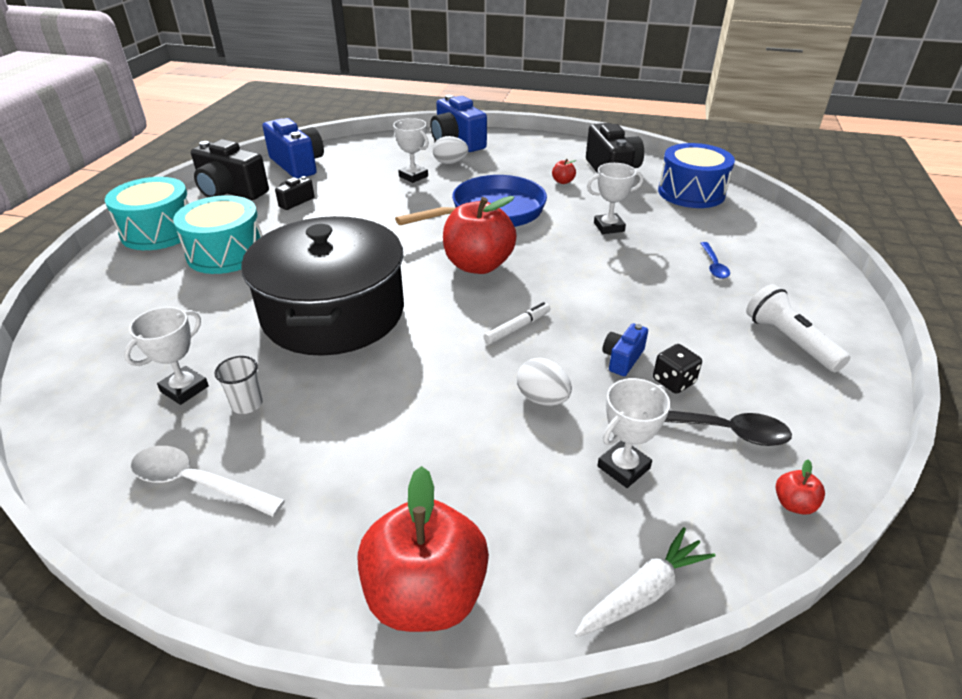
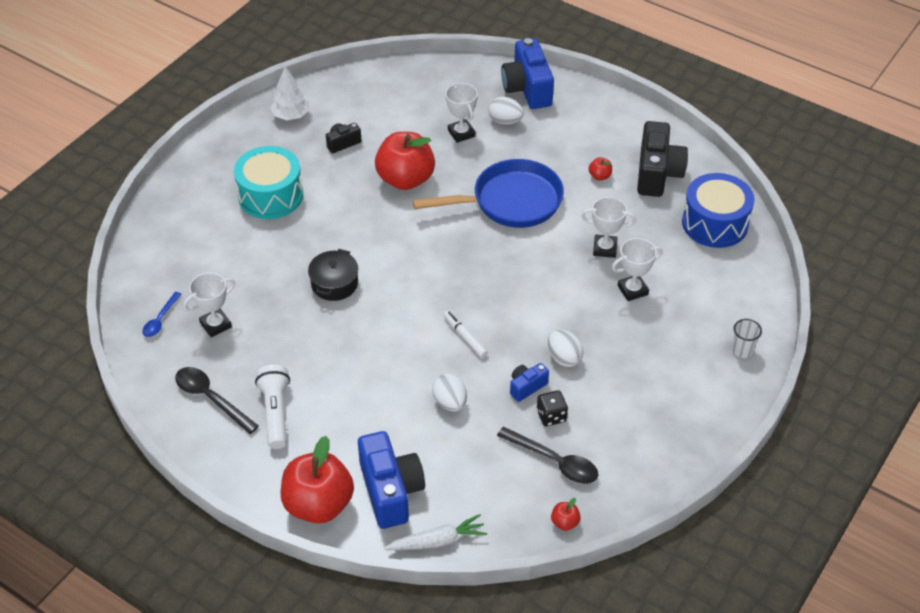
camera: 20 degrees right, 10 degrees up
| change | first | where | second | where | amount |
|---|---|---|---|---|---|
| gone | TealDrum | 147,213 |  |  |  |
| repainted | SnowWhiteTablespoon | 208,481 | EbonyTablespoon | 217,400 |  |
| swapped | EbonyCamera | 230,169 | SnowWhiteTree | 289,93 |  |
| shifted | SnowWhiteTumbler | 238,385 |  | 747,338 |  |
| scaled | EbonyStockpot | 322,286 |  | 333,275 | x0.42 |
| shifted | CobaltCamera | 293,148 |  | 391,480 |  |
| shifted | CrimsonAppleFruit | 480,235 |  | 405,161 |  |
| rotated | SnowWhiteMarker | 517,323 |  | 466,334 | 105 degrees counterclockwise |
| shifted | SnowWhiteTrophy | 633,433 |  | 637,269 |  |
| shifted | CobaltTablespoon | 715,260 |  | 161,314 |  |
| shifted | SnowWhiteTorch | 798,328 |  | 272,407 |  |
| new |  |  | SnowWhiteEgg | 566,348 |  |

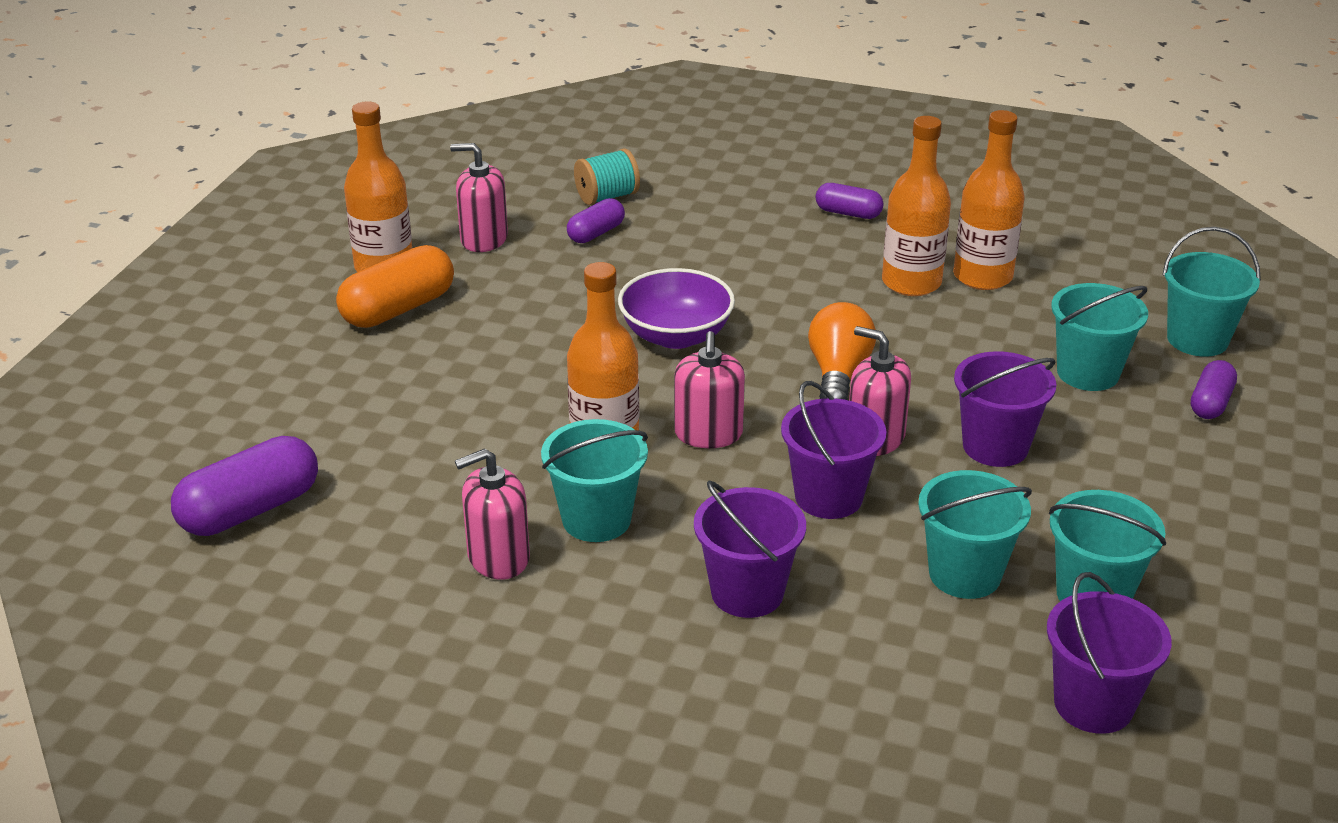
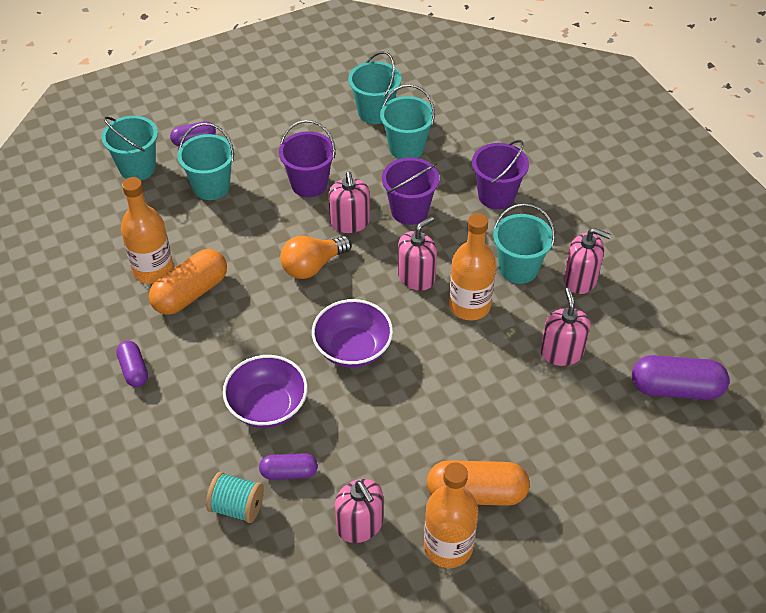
camera: 135 degrees left, 15 degrees up
| change | first | where | second | where | amount |
|---|---|---|---|---|---|
| swapped | OrangeFlask | 916,206 | OrangePill | 188,282 |  |
| gone | PurpleSandBucket | 1109,653 |  |  |  |
| new |  |  | PurpleDeepDish | 265,391 |  |
| new |  |  | PinkSoapPump | 565,327 |  |

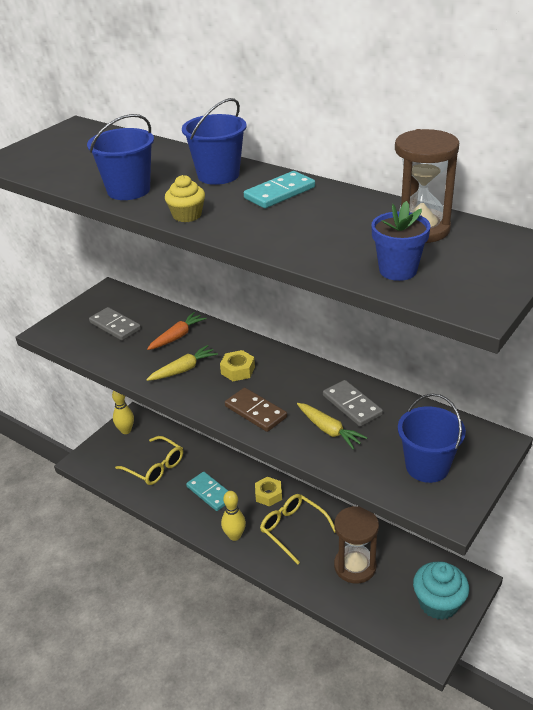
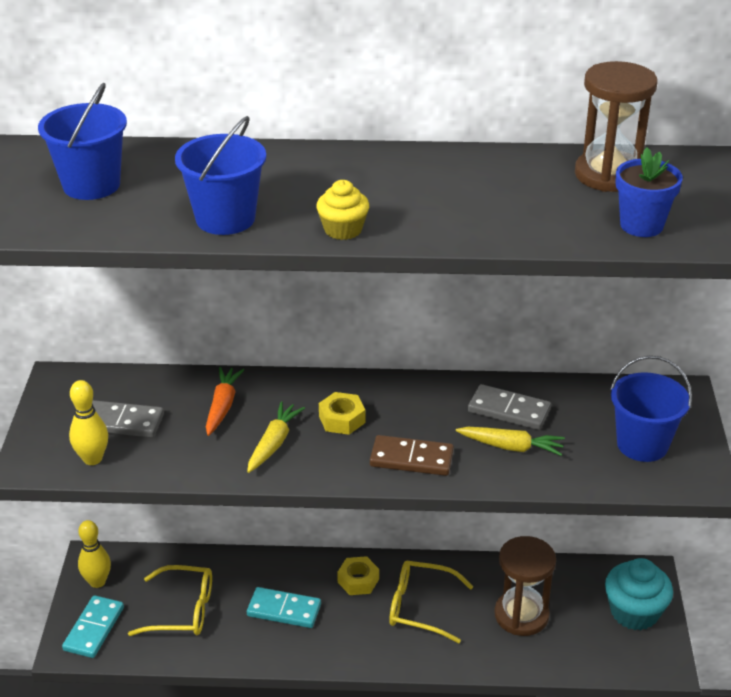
camera: 35 degrees left, 0 degrees up
| change | first | where | second | where | amount |
|---|---|---|---|---|---|
| shifted | CobaltSandBucket | 214,141 |  | 82,141 |  |
| shifted | GoldenBowlingPin | 233,516 |  | 88,422 |  |
| shifted | TealDomino | 279,189 |  | 93,626 |  |

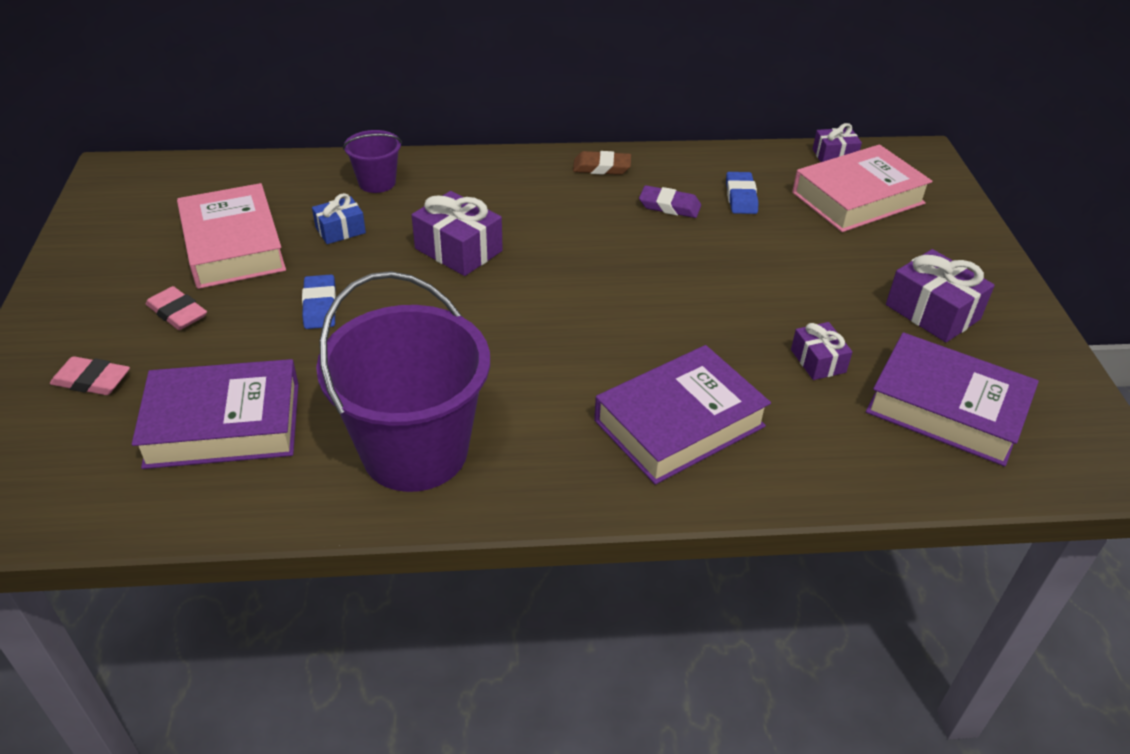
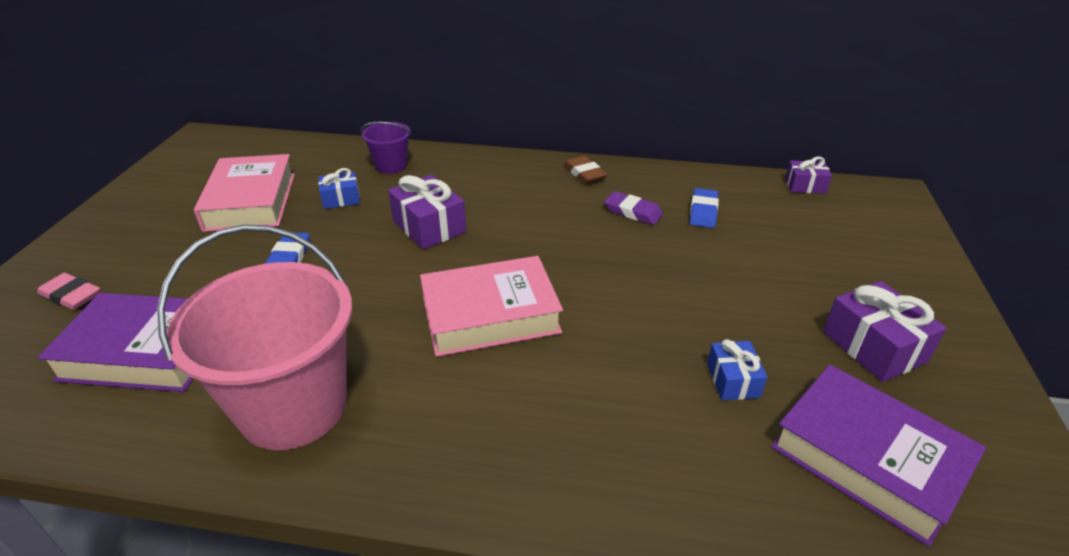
camera: 15 degrees right, 5 degrees down
| change | first | where | second | where | amount |
|---|---|---|---|---|---|
| gone | PinkPencilEraser | 176,308 |  |  |  |
| repainted | PurpleSandBucket | 403,381 | PinkSandBucket | 254,337 |  |
| rotated | DarkBrownPencilEraser | 602,163 |  | 585,170 | 45 degrees clockwise |
| gone | PurpleHardback | 682,415 |  |  |  |
| repainted | PurpleGift | 821,351 | CobaltGift | 737,369 |  |
| shifted | PinkHardback | 862,188 |  | 491,306 |  |

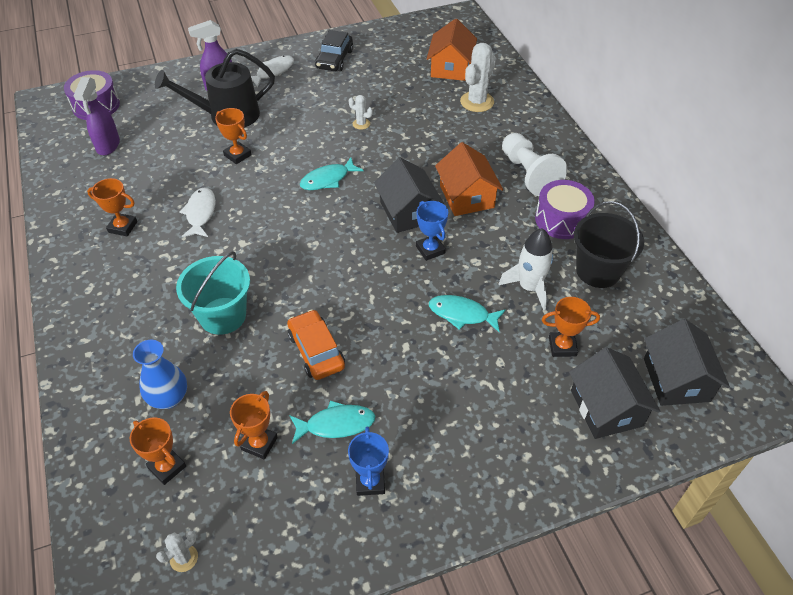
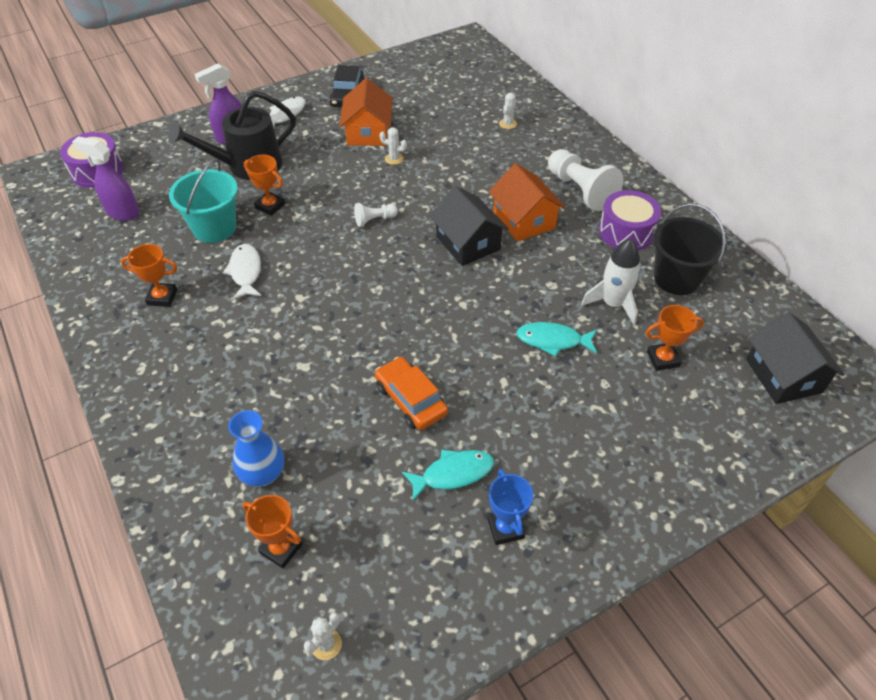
camera: 10 degrees left, 0 degrees up
| change | first | where | second | where | amount |
|---|---|---|---|---|---|
| rotated | PurpleSprayBottle | 96,116 |  | 106,178 | 120 degrees clockwise |
| shifted | TealSandBucket | 213,293 |  | 203,200 |  |
| gone | OrangeTrophy | 254,425 |  |  |  |
| swapped | TealFish | 332,173 | SnowWhiteChessPawn | 376,215 |  |
| gone | CobaltTrophy | 432,231 |  |  |  |
| shifted | OrangeCottage | 452,49 |  | 366,112 |  |
| scaled | SnowWhiteSaguaroCactus | 478,77 |  | 508,111 | x0.51 |
| gone | EbonyCottage | 614,393 |  |  |  |

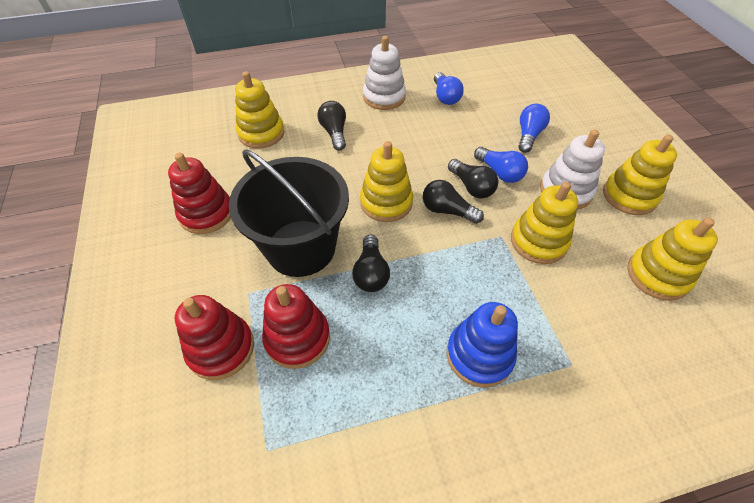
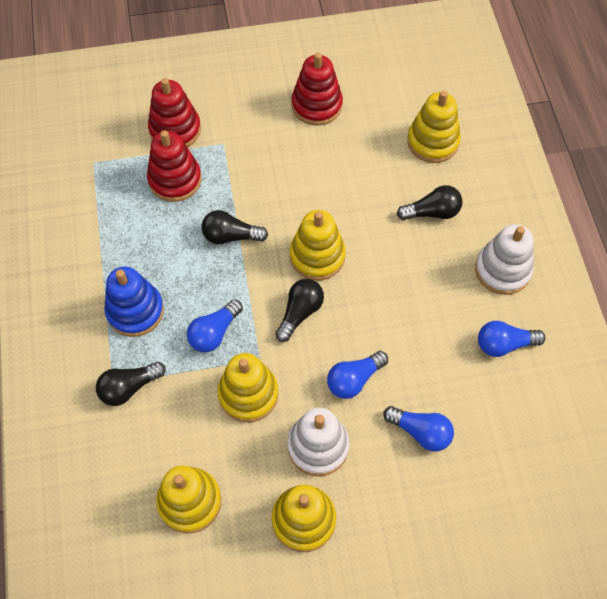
camera: 95 degrees right, 10 degrees up
| change | first | where | second | where | amount |
|---|---|---|---|---|---|
| gone | EbonySandBucket | 289,213 |  |  |  |
| shifted | EbonyLightBulb | 473,179 |  | 131,384 |  |
| new |  |  | CobaltLightBulb | 215,325 |  |

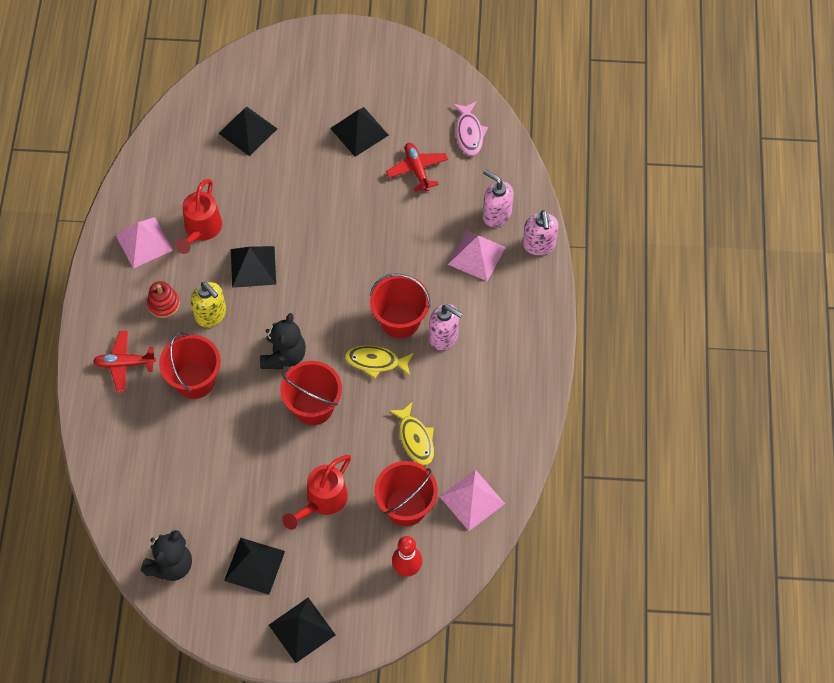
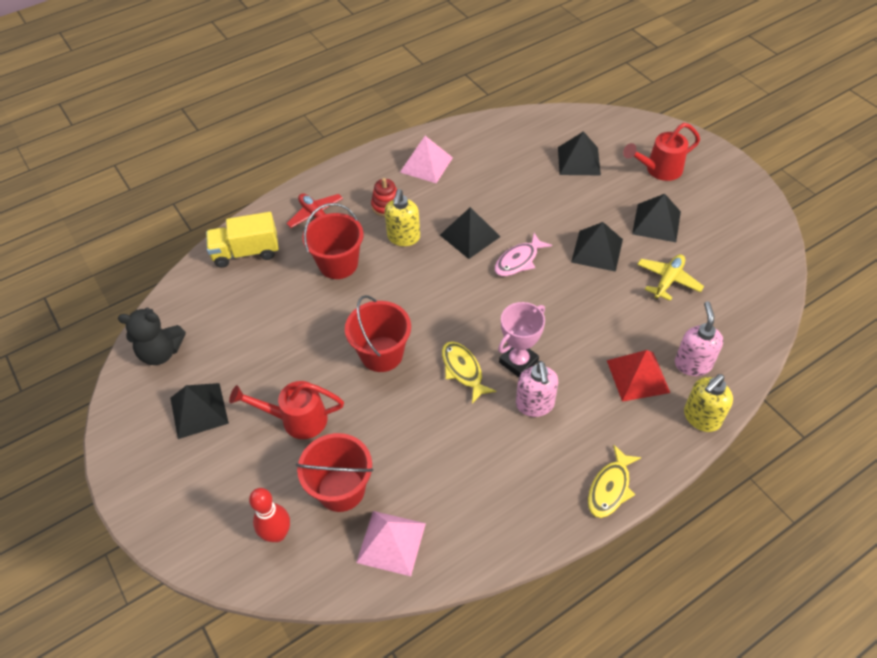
camera: 55 degrees right, 10 degrees down
| change | first | where | second | where | amount |
|---|---|---|---|---|---|
| shifted | CrimsonWateringPot | 198,216 |  | 661,152 |  |
| gone | EbonyStuffedBear | 283,341 |  |  |  |
| shifted | EbonyPyramid | 302,630 |  | 597,247 |  |
| swapped | CrimsonSandBucket | 400,305 | PinkTrophy | 521,339 |  |
| repainted | CrimsonPlane | 417,167 | GoldenPlane | 670,277 |  |
| shifted | GoldenFish | 411,433 |  | 615,481 |  |
| repainted | PinkPyramid | 477,255 | CrimsonPyramid | 638,376 |  |
| shifted | PinkFish | 470,129 |  | 523,254 |  |
| repainted | PinkSoapPump | 541,232 | GoldenSoapPump | 708,403 |  |
| new |  |  | GoldenTruck | 242,240 |  |

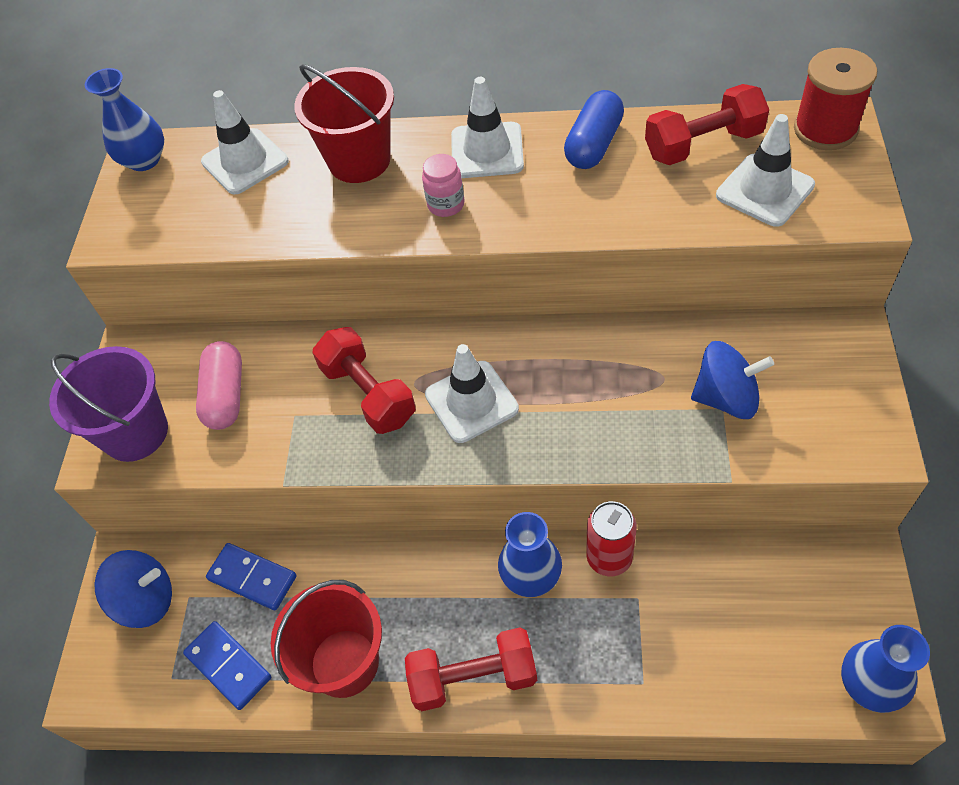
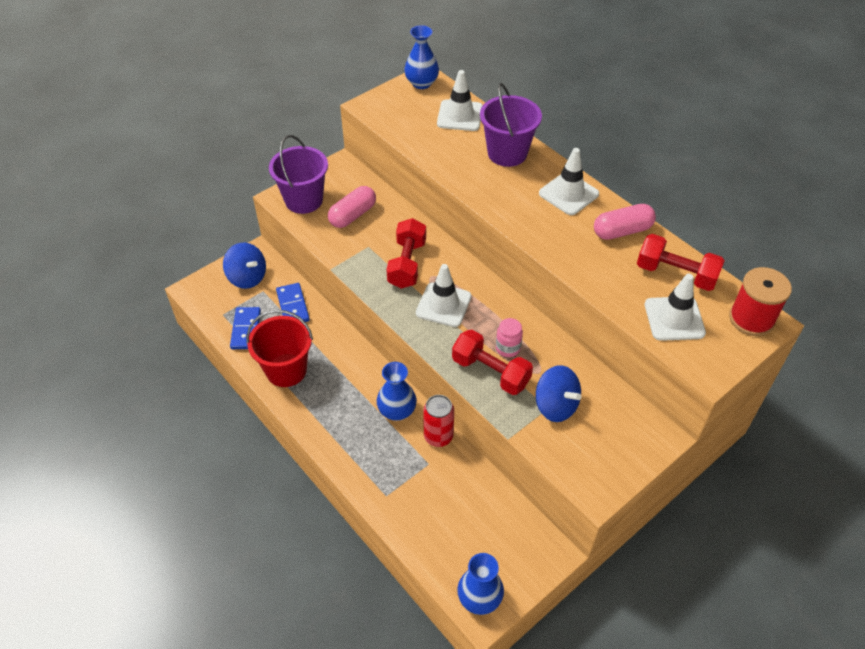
camera: 40 degrees right, 5 degrees down
| change | first | where | second | where | amount |
|---|---|---|---|---|---|
| repainted | CrimsonSandBucket | 344,123 | PurpleSandBucket | 511,125 |  |
| shifted | CrimsonDumbbell | 471,669 |  | 492,362 |  |
| shifted | PinkPreserveJar | 443,185 |  | 509,337 |  |
| repainted | CobaltPill | 594,129 | PinkPill | 625,222 |  |

